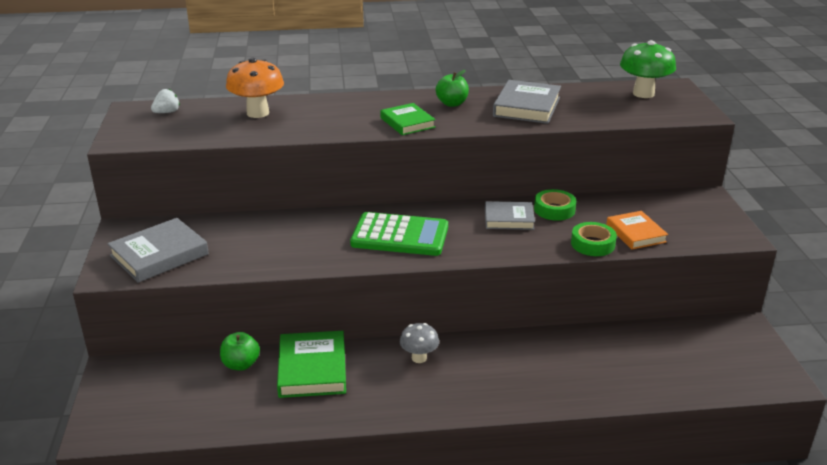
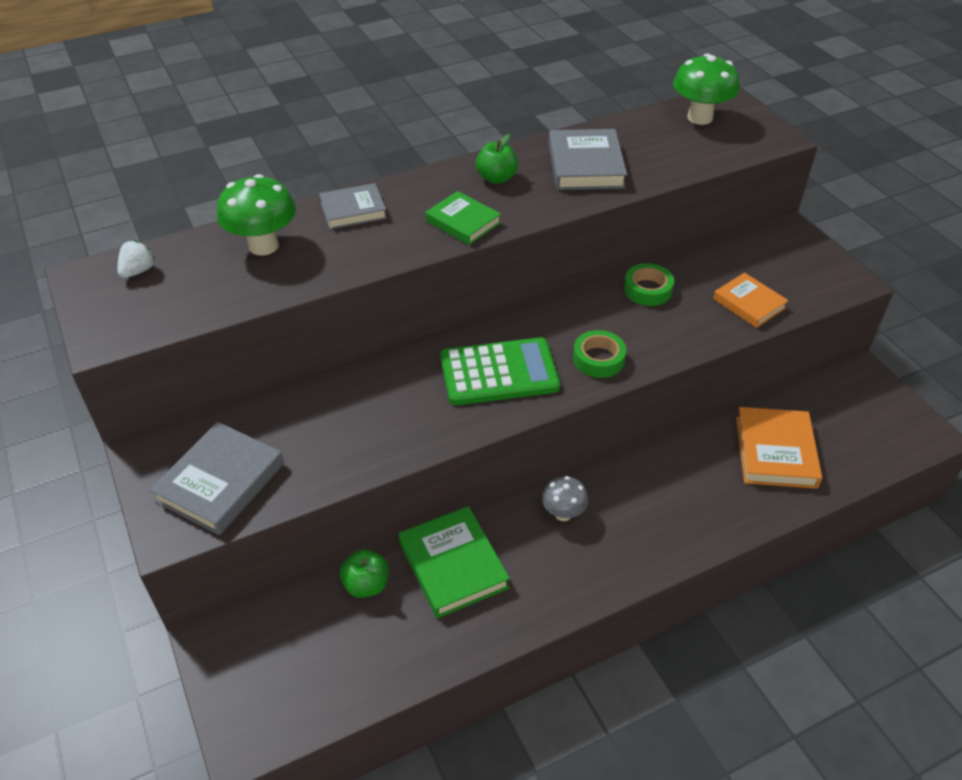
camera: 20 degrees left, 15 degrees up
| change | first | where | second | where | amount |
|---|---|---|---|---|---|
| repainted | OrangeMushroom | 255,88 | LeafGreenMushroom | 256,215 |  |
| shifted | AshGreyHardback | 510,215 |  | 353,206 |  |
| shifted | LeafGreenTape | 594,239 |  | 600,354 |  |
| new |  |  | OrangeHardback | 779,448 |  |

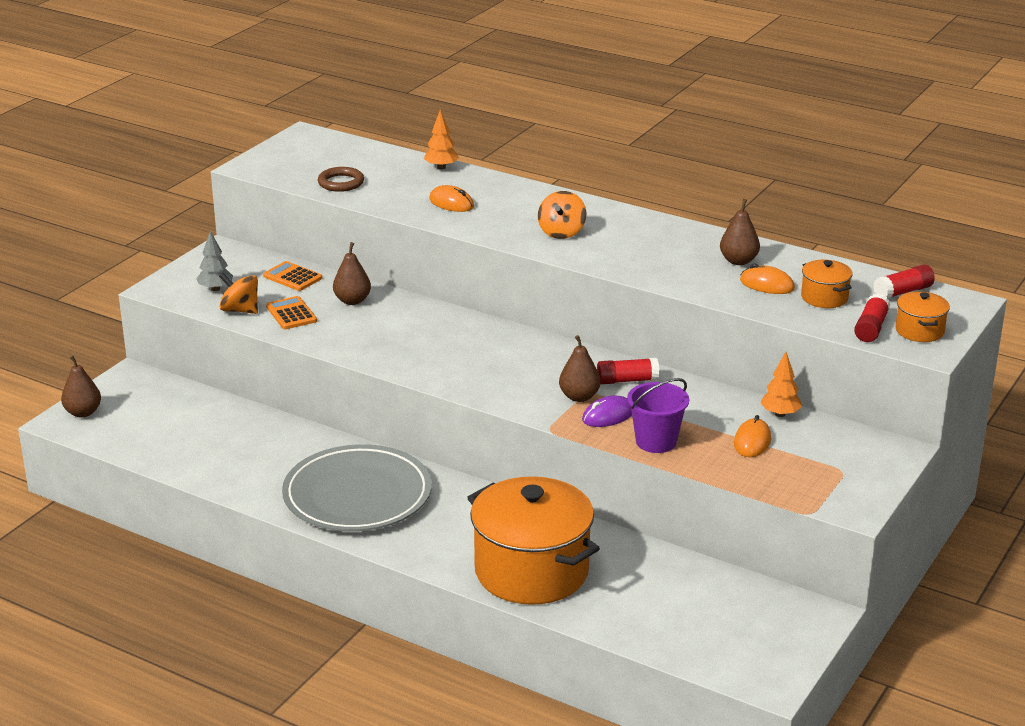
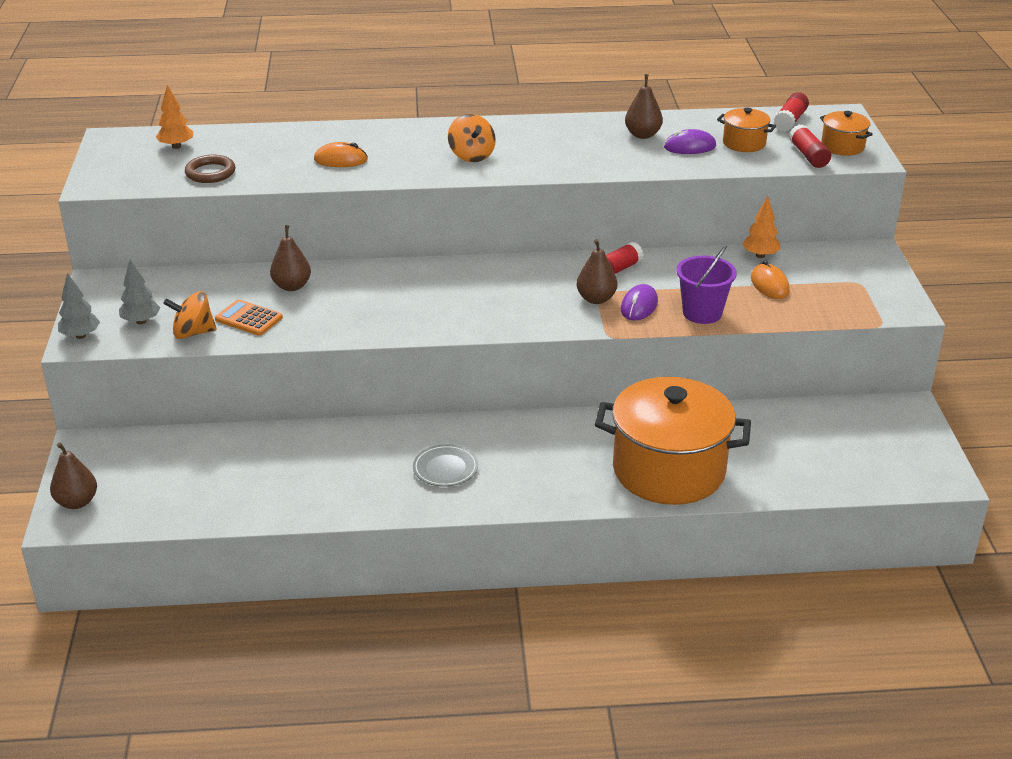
camera: 35 degrees left, 5 degrees up
| change | first | where | second | where | amount |
|---|---|---|---|---|---|
| gone | OrangePocketCalculator | 292,276 |  |  |  |
| scaled | AshGreyPlate | 357,487 |  | 445,465 | x0.42 |
| shifted | OrangeTree | 441,140 |  | 174,117 |  |
| repainted | OrangeComputerMouse | 767,279 | PurpleComputerMouse | 690,141 |  |
| new |  |  | AshGreyTree | 79,306 |  |

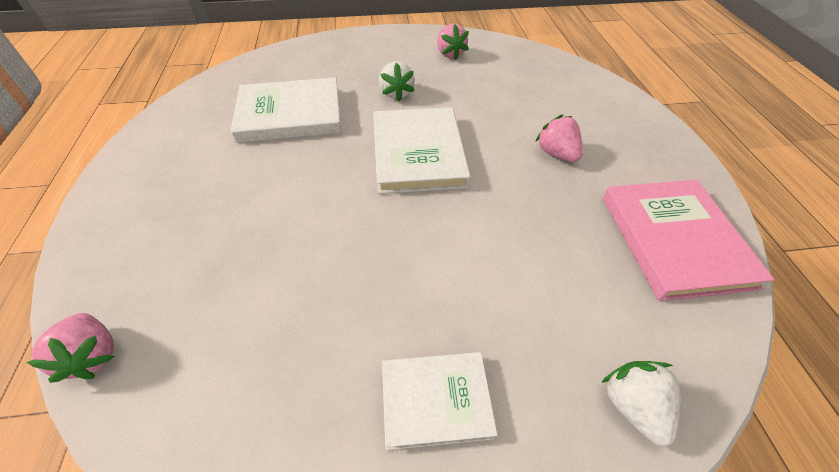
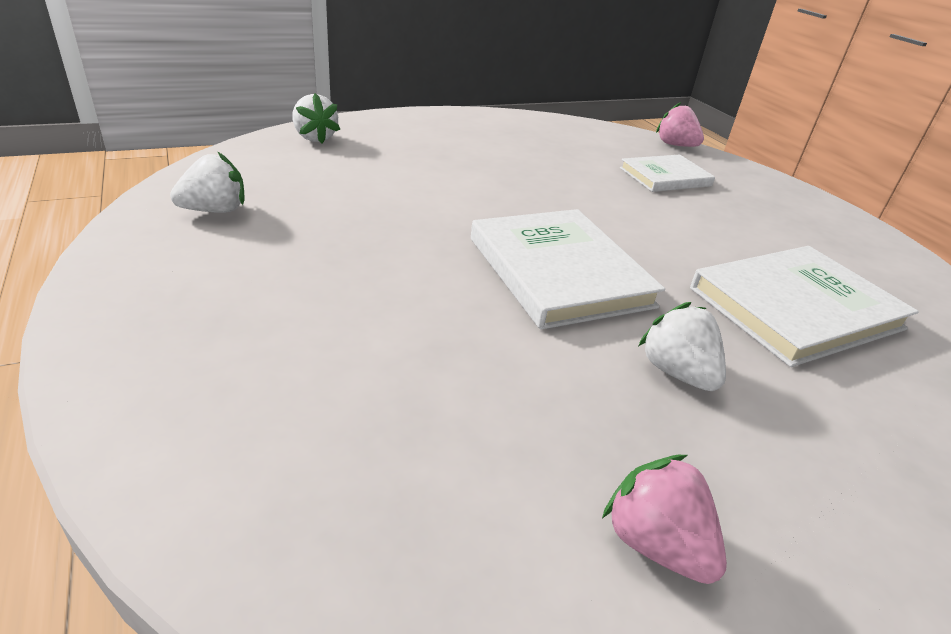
camera: 160 degrees right, 15 degrees down
| change | first | where | second | where | amount |
|---|---|---|---|---|---|
| shifted | SnowWhiteHardback | 439,401 |  | 667,173 |  |
| gone | PinkStrawberry | 559,138 |  |  |  |
| swapped | PinkHardback | 689,240 | SnowWhiteStrawberry | 207,182 |  |

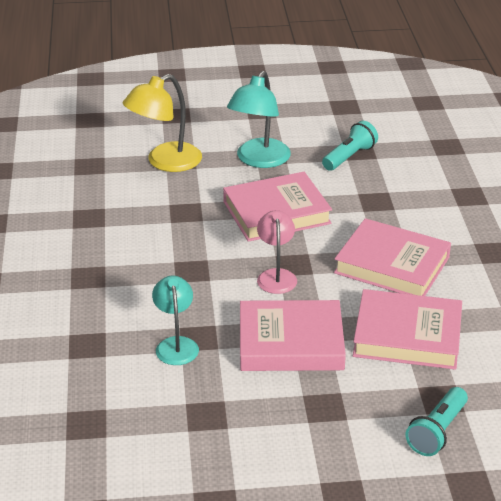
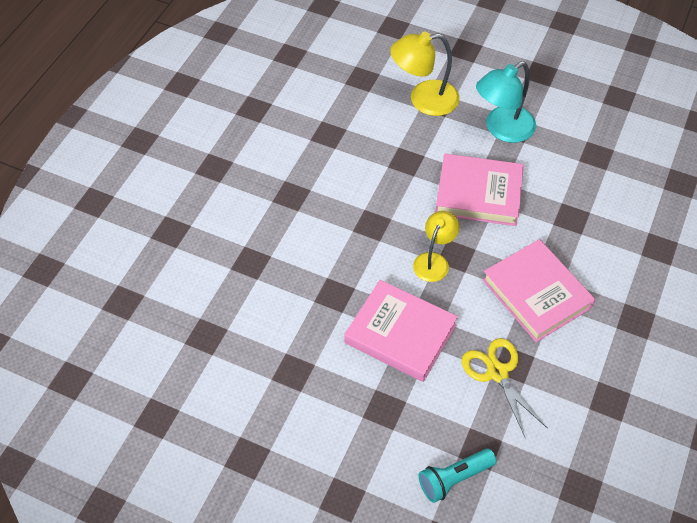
camera: 30 degrees right, 20 degrees up
| change | first | where | second | where | amount |
|---|---|---|---|---|---|
| gone | TealLamp | 175,320 |  |  |  |
| repainted | PinkLamp | 277,252 | GoldenLamp | 436,246 |  |
| gone | TealTorch | 350,146 |  |  |  |
| swapped | PinkHardback | 407,329 | GoldenScissors | 504,387 |  |

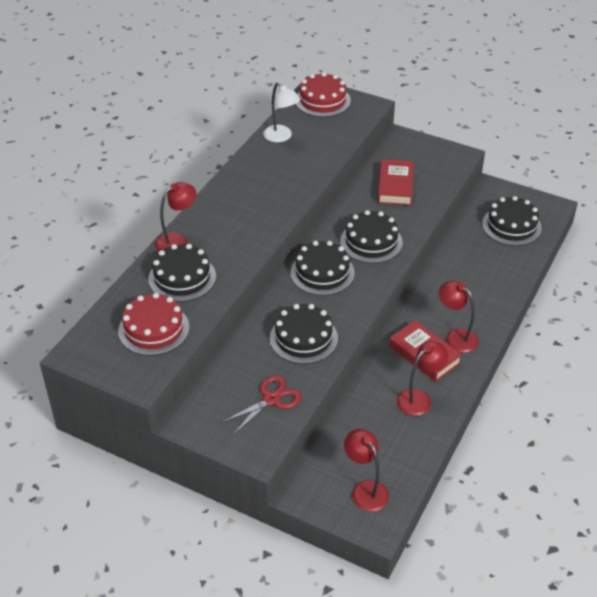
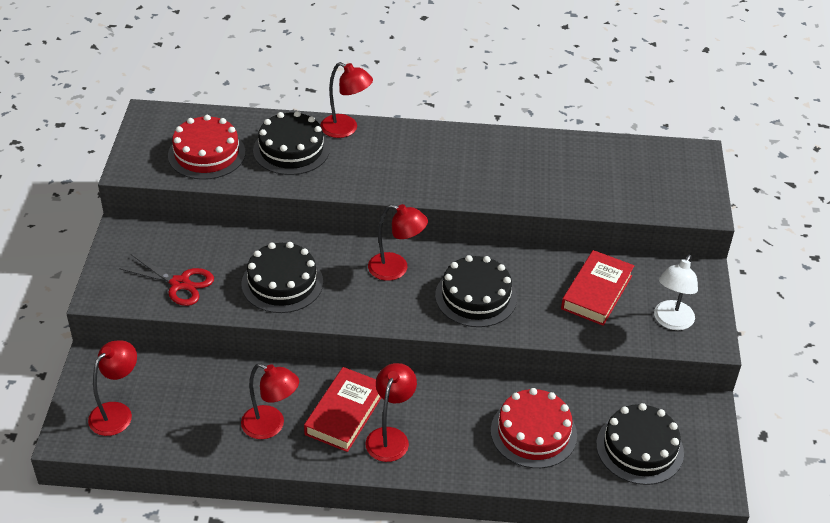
camera: 65 degrees right, 0 degrees up
| change | first | where | second | where | amount |
|---|---|---|---|---|---|
| shifted | SnowWhiteLamp | 282,112 |  | 676,292 |  |
| swapped | EbonyCake | 322,268 | CrimsonLamp | 398,242 |  |
| shifted | CrimsonCake | 323,94 |  | 534,428 |  |
| rotated | CrimsonHardback | 396,182 |  | 597,288 | 45 degrees counterclockwise |

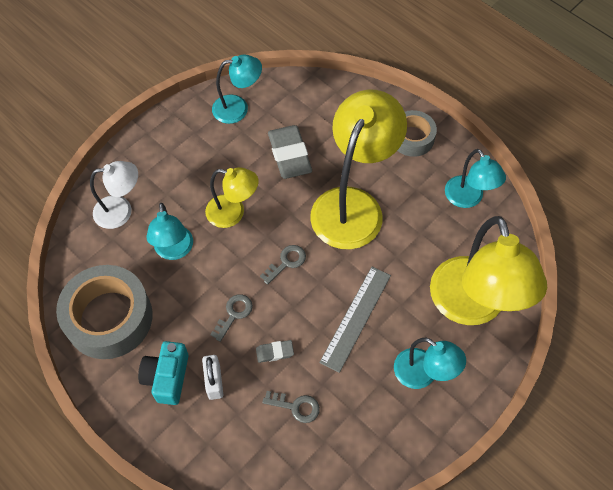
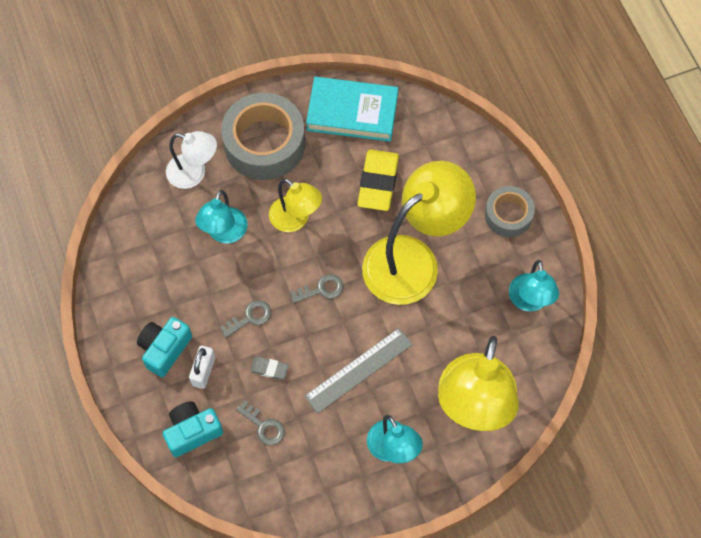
camera: 25 degrees right, 5 degrees up
| change | first | where | second | where | amount |
|---|---|---|---|---|---|
| shifted | AshGreyTape | 104,312 |  | 263,136 |  |
| swapped | TealLamp | 237,89 | TealHardback | 352,109 |  |
| repainted | AshGreyPencilEraser | 290,152 | GoldenPencilEraser | 378,180 |  |
| new |  |  | TealCamera | 193,429 |  |

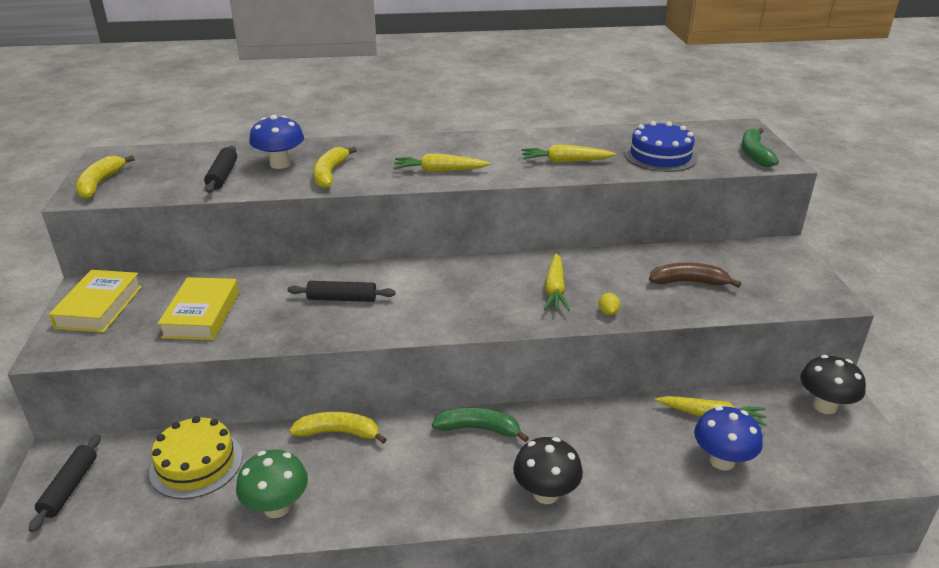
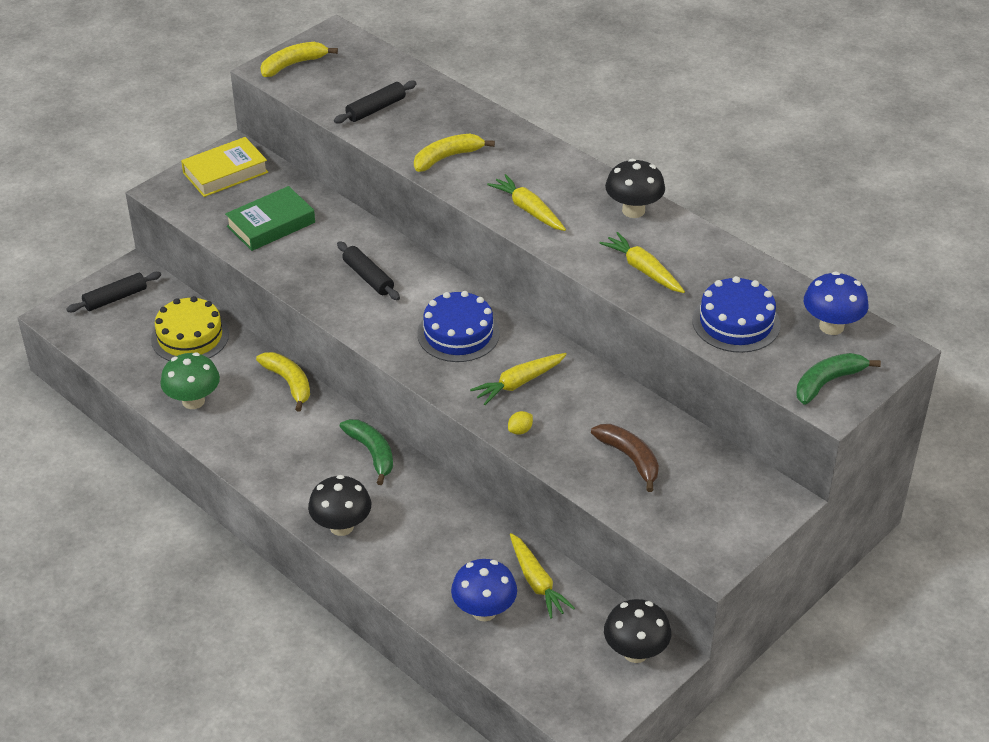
camera: 50 degrees right, 10 degrees up
| change | first | where | second | where | amount |
|---|---|---|---|---|---|
| repainted | GoldenHardback | 198,308 | LeafGreenHardback | 270,218 |  |
| shifted | CobaltMushroom | 276,142 |  | 836,303 |  |
| new |  |  | CobaltCake | 458,326 |  |
| new |  |  | EbonyMushroom | 635,188 |  |

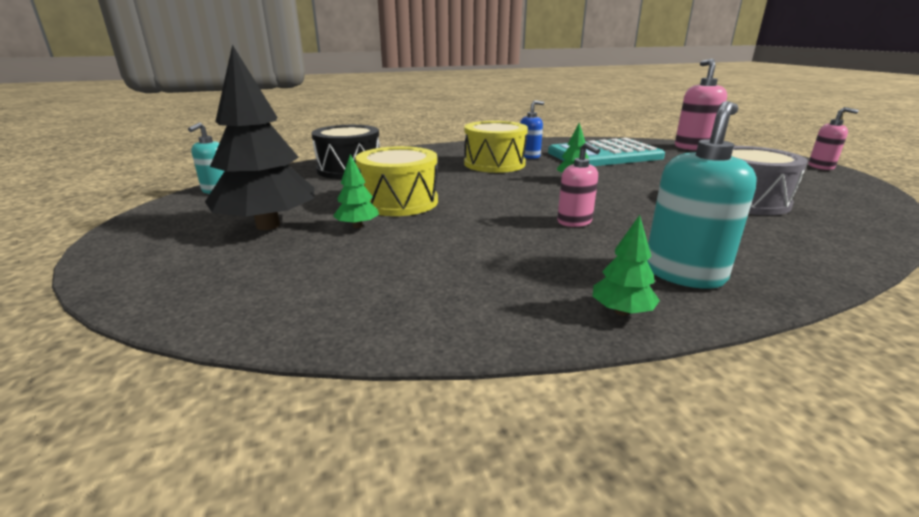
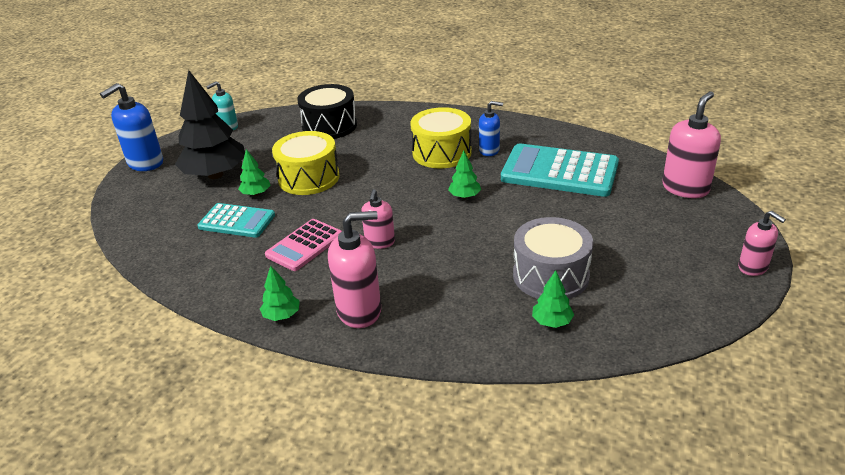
camera: 40 degrees right, 10 degrees up
| change | first | where | second | where | amount |
|---|---|---|---|---|---|
| repainted | TealSoapPump | 702,195 | PinkSoapPump | 354,269 |  |
| new |  |  | CobaltSoapPump | 131,127 |  |
| new |  |  | TealPocketCalculator | 236,220 |  |
| new |  |  | PinkPocketCalculator | 303,245 |  |
| new |  |  | LeafGreenTree | 553,299 |  |

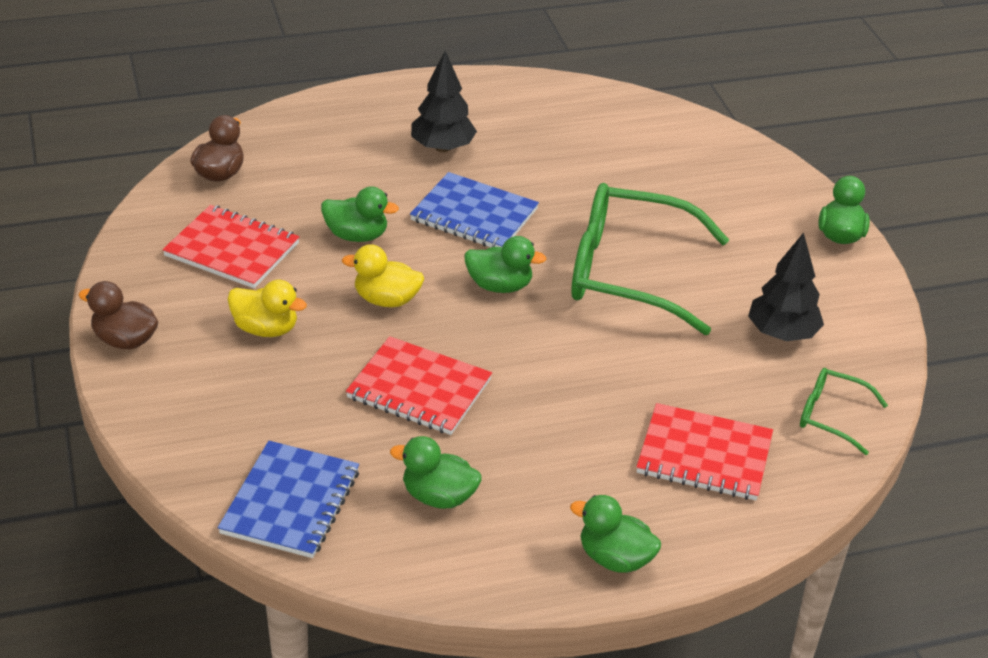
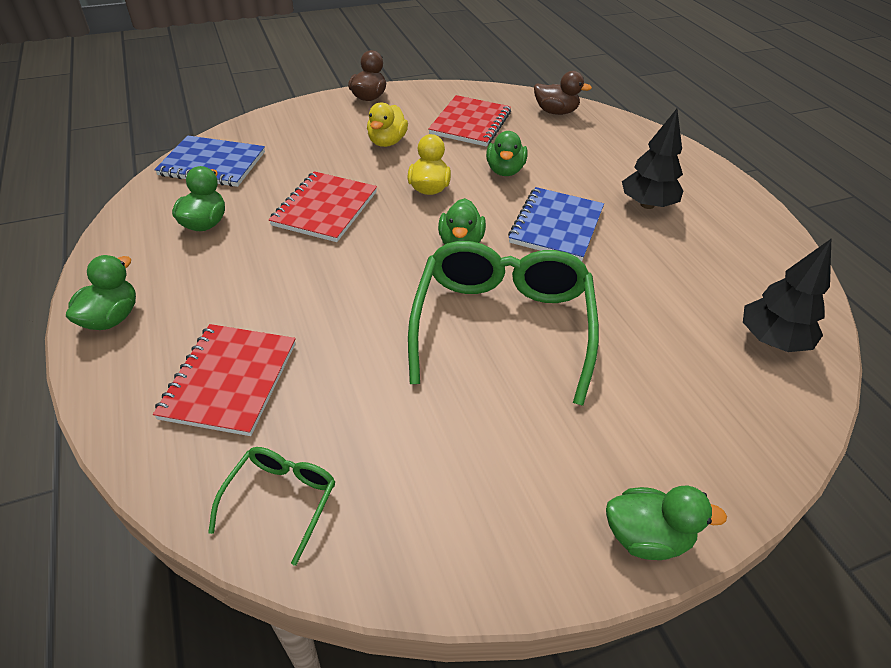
camera: 85 degrees right, 5 degrees up
| change | first | where | second | where | amount |
|---|---|---|---|---|---|
| shifted | EbonyTree | 786,286 |  | 787,295 |  |

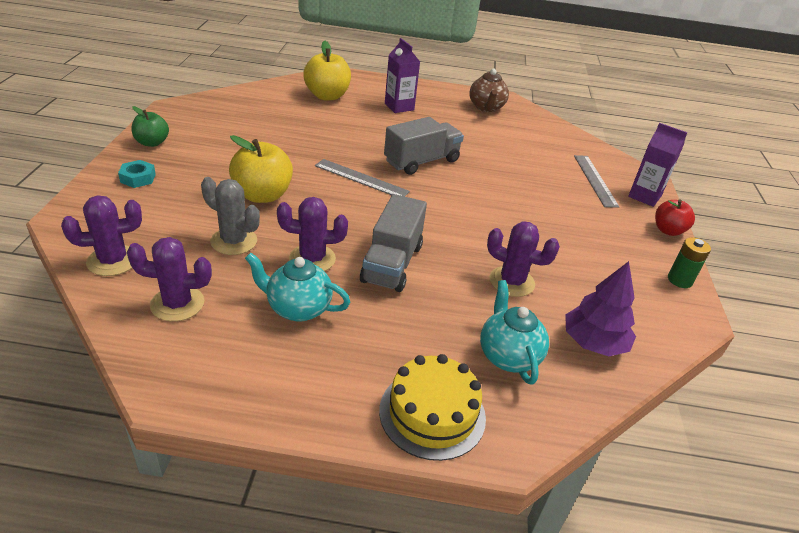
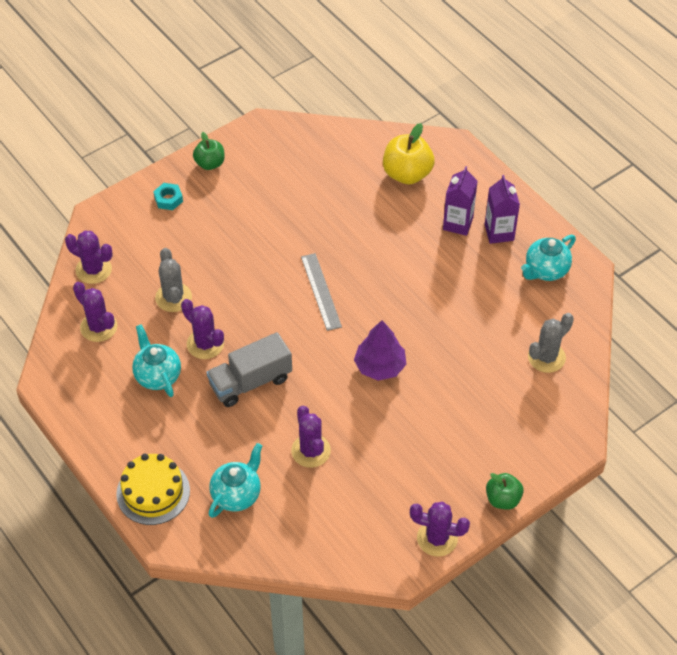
camera: 50 degrees right, 15 degrees up
| change | first | where | second | where | amount |
|---|---|---|---|---|---|
| gone | GoldenAppleFruit | 261,169 |  |  |  |
| gone | AshGreyTruck | 424,146 |  |  |  |
| repainted | DarkBrownChinaTeapot | 489,90 | TealChinaTeapot | 548,258 |  |
| shifted | PurpleTree | 600,308 |  | 380,350 |  |
| gone | AshGreyStraightedge | 597,181 |  |  |  |
| shifted | PurpleJuiceCarton | 658,165 |  | 502,209 |  |
| repainted | CrimsonAppleFruit | 675,217 | LeafGreenAppleFruit | 505,491 |  |
| swapped | LeafGreenPowerCell | 689,262 | PurpleSaguaroCactus | 440,529 |  |
| new |  |  | AshGreySaguaroCactus | 551,343 |  |

